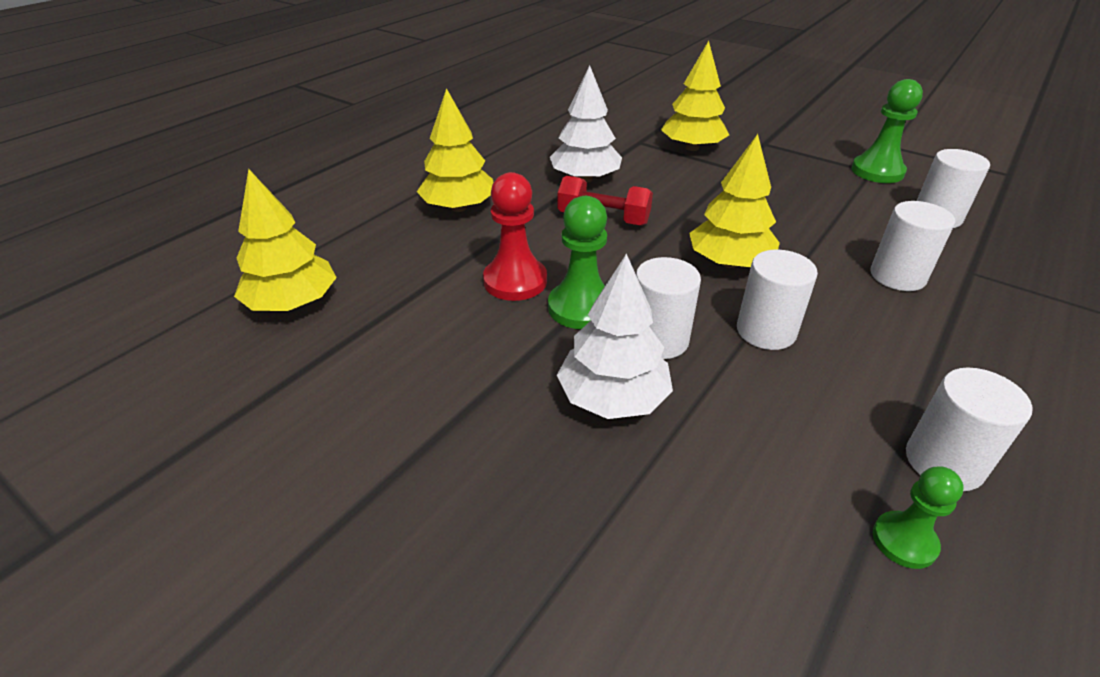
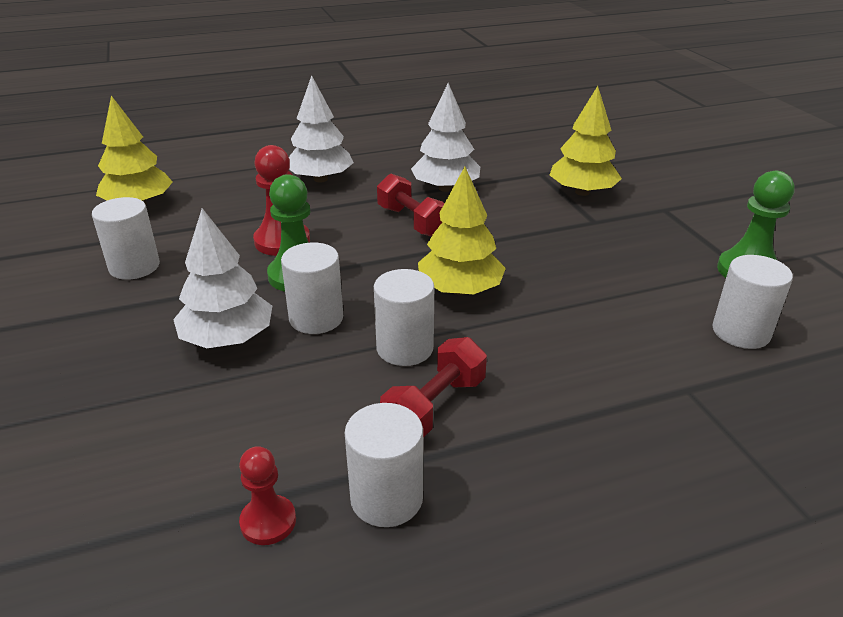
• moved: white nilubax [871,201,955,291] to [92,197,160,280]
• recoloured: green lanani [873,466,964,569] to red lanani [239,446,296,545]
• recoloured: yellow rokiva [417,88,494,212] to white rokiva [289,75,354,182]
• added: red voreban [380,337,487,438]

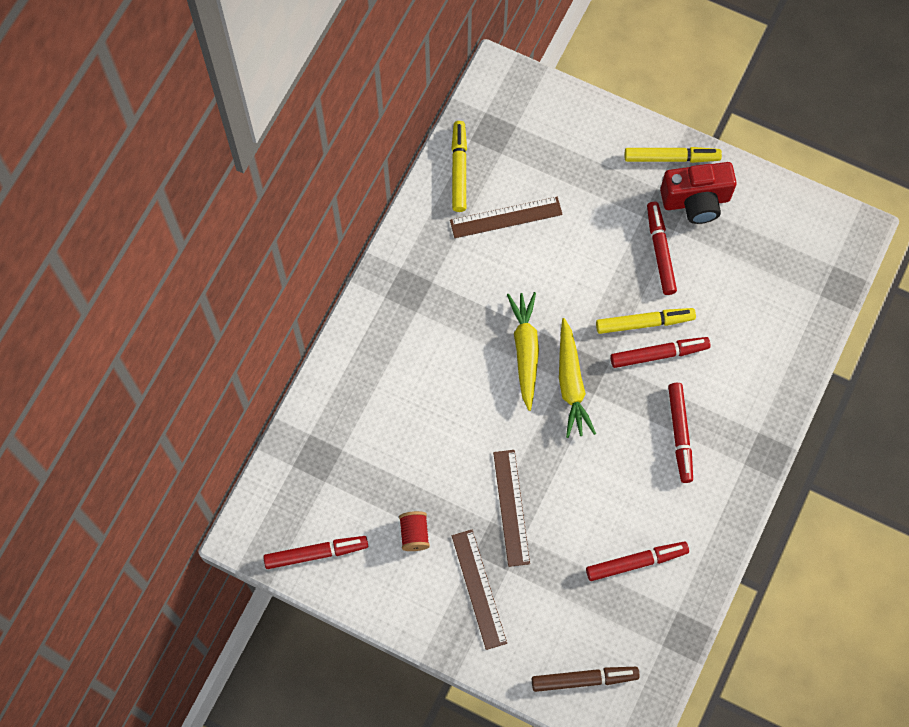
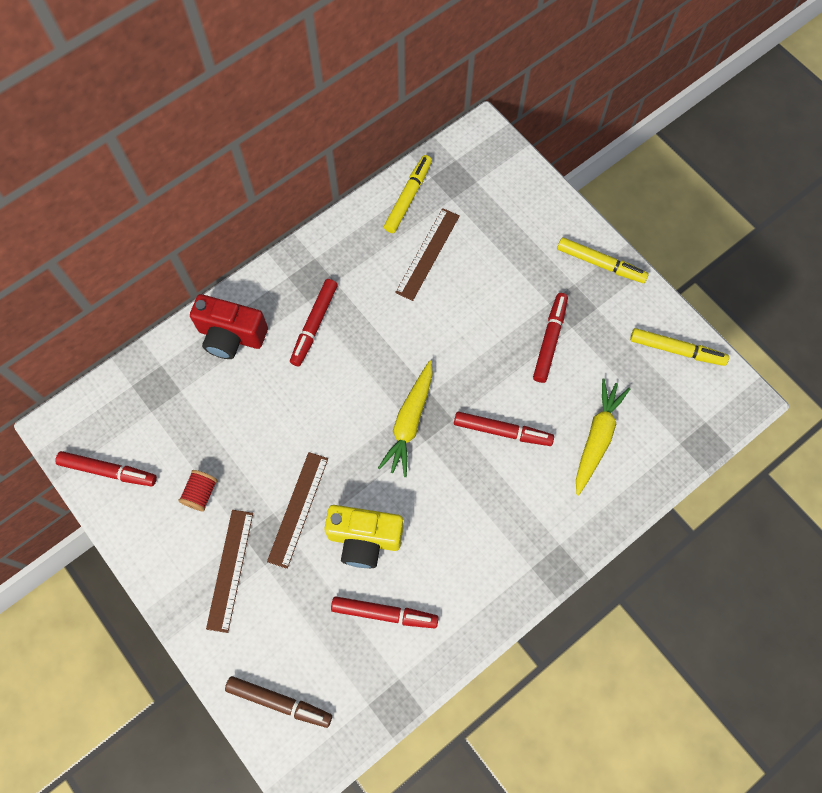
• moved: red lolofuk [660,162,737,224] to [190,294,268,359]
• moved: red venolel [668,383,693,483] to [290,279,338,366]
• added: yellow lolofuk [324,505,404,568]
• turned: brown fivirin [450,197,563,238] = [395,208,460,301] 75 degrees counterclockwise
• moved: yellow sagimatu [507,292,539,411] to [576,379,630,495]
• moved: yellow venolel [596,308,696,334] to [630,328,729,366]

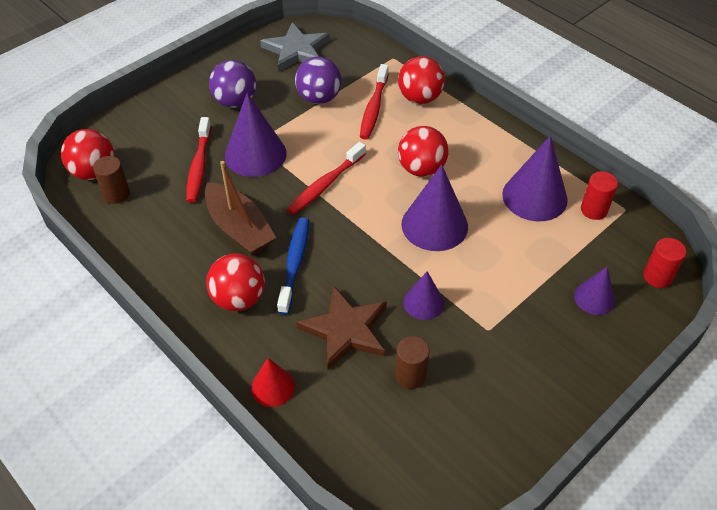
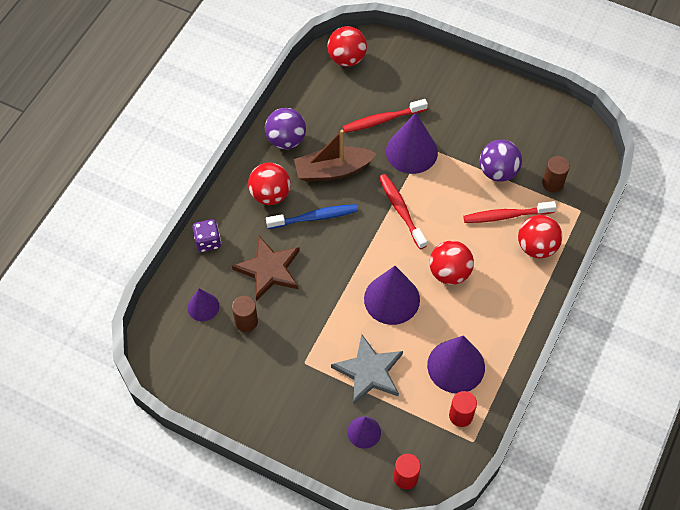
• moved: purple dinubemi [403,271,444,320] to [188,289,219,321]
• replaced: red dinubemi [251,358,295,407] to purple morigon [192,219,221,252]
• moved: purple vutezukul [209,60,256,108] to [265,108,306,149]
• turned: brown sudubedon [205,161,277,255] = [294,130,376,182] 45 degrees clockwise
• moved: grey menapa [260,22,330,72] to [331,334,403,405]
• turned: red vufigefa [287,142,366,215] = [379,174,427,249] 45 degrees clockwise
• moved: brown nilubax [93,156,130,204] to [542,156,570,192]

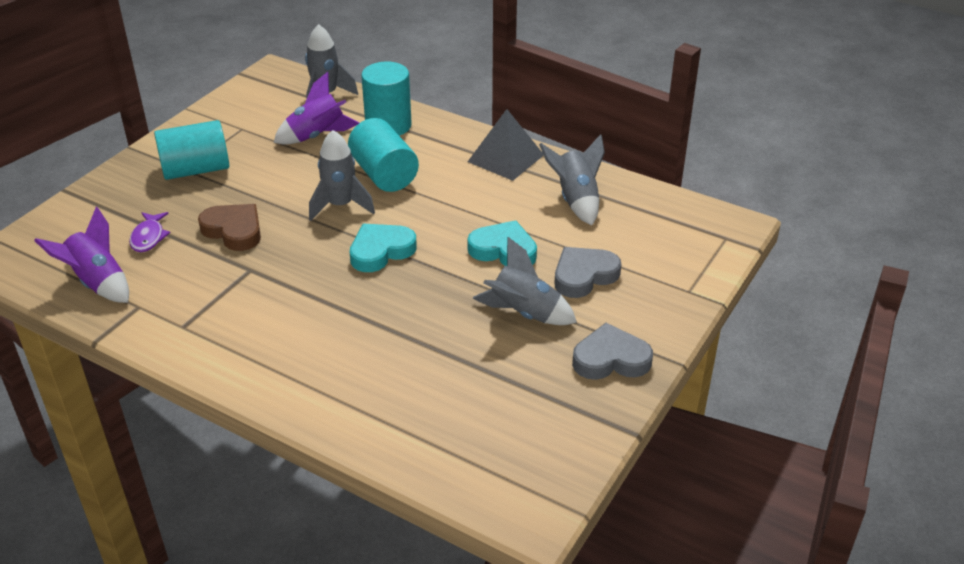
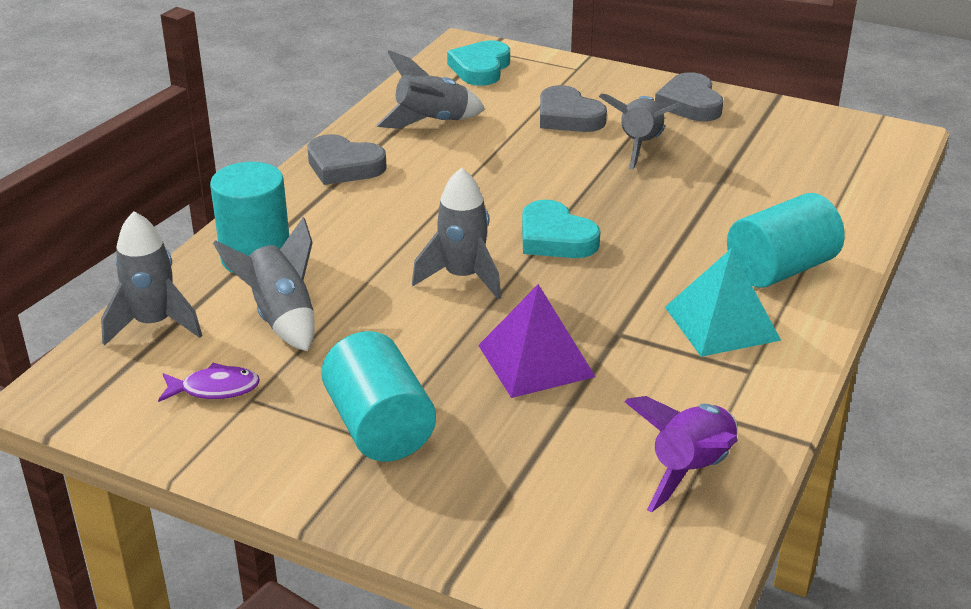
• moved: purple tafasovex [129,212,170,252] to [158,363,260,402]
• recoloured: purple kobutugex [274,72,359,145] to grey kobutugex [213,217,315,351]
• replaced: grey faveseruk [468,109,544,181] to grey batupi [307,134,387,185]
• moved: turquoise batupi [467,220,537,266] to [447,40,510,86]
• replaced: brown batupi [198,204,261,251] to purple faveseruk [478,284,596,398]
• added: turquoise faveseruk [665,248,781,357]
• moved: turquoise nilubax [348,118,419,192] to [727,193,845,288]

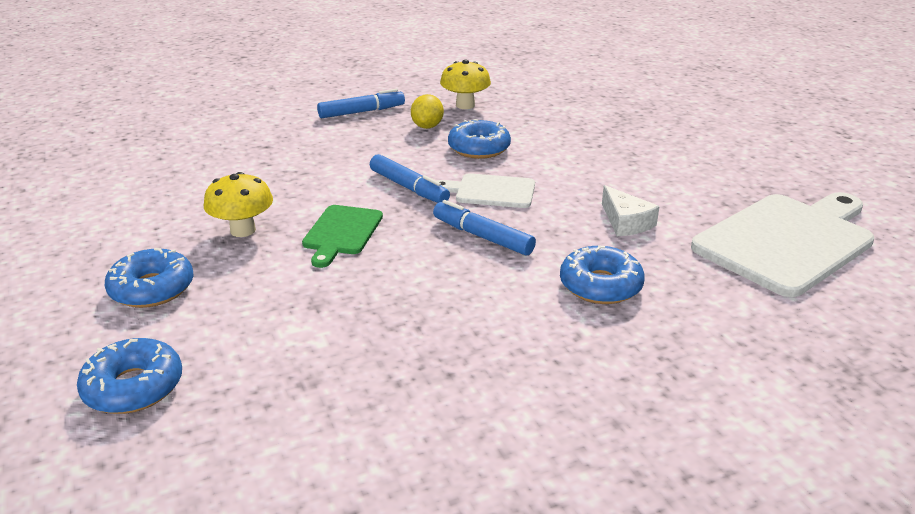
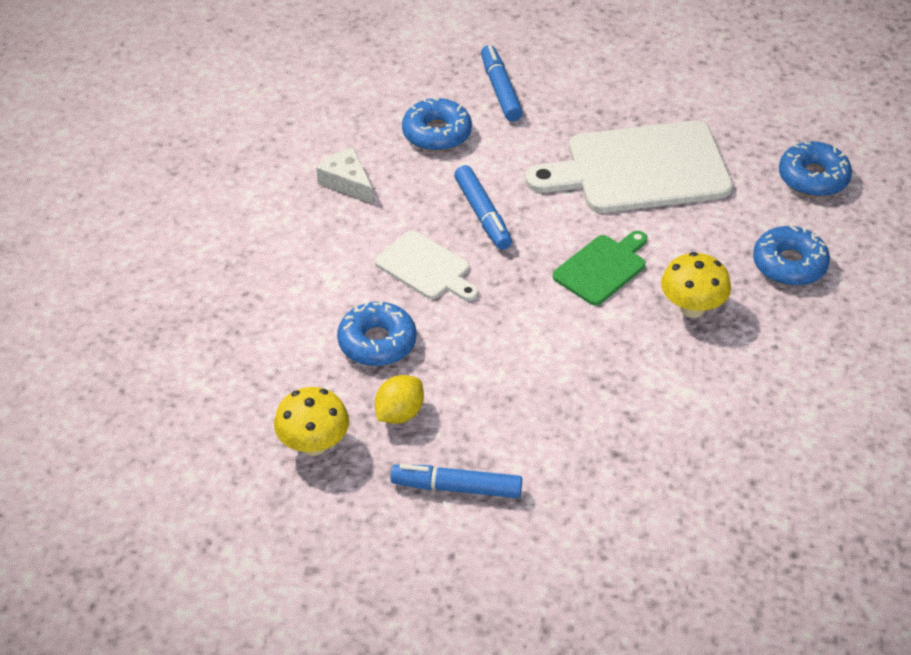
• turned: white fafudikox [602,185,660,236] = [316,147,373,204] 45 degrees counterclockwise
• moved: blue venolel [370,154,450,203] to [481,45,523,121]
• moved: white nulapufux [691,192,874,297] to [525,121,733,213]

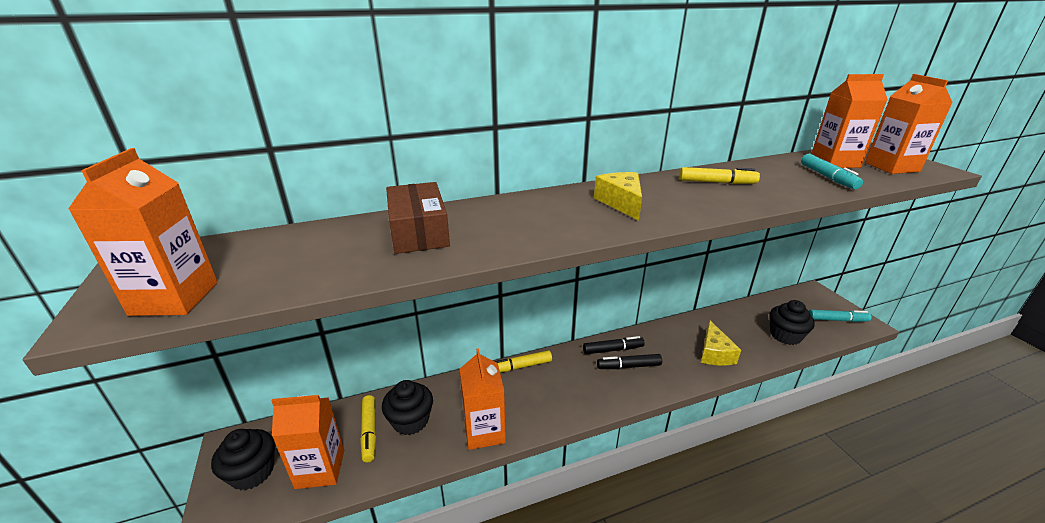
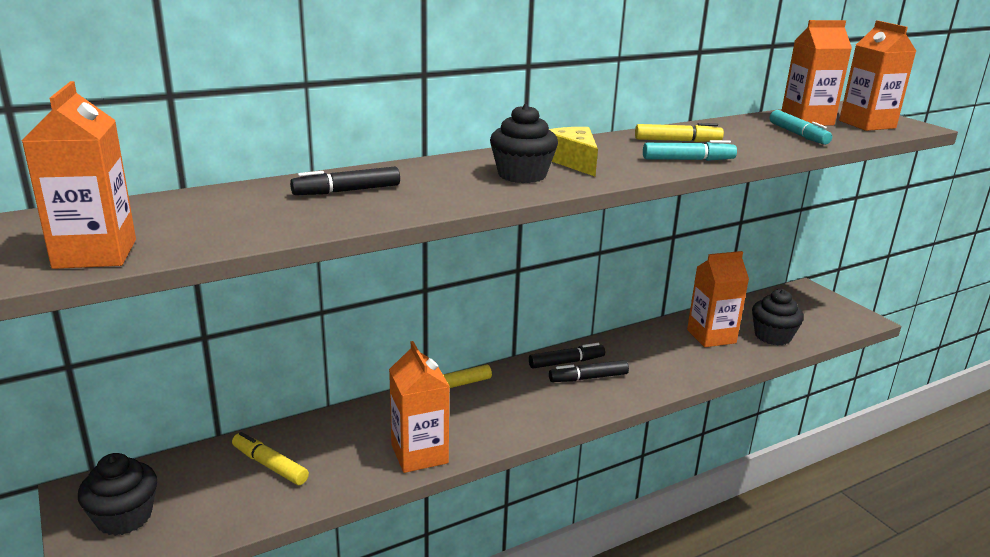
• turned: yellow venolel [360,395,376,462] = [232,432,309,485] 150 degrees clockwise
• replaced: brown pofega [386,182,450,254] to black venolel [290,167,400,195]
• moved: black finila [382,380,433,435] to [490,104,558,183]
• moved: turquoise venolel [809,310,872,322] to [643,140,737,161]
• moved: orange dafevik [272,395,344,489] to [687,251,749,347]
• removed: yellow fafudikox [701,321,741,366]

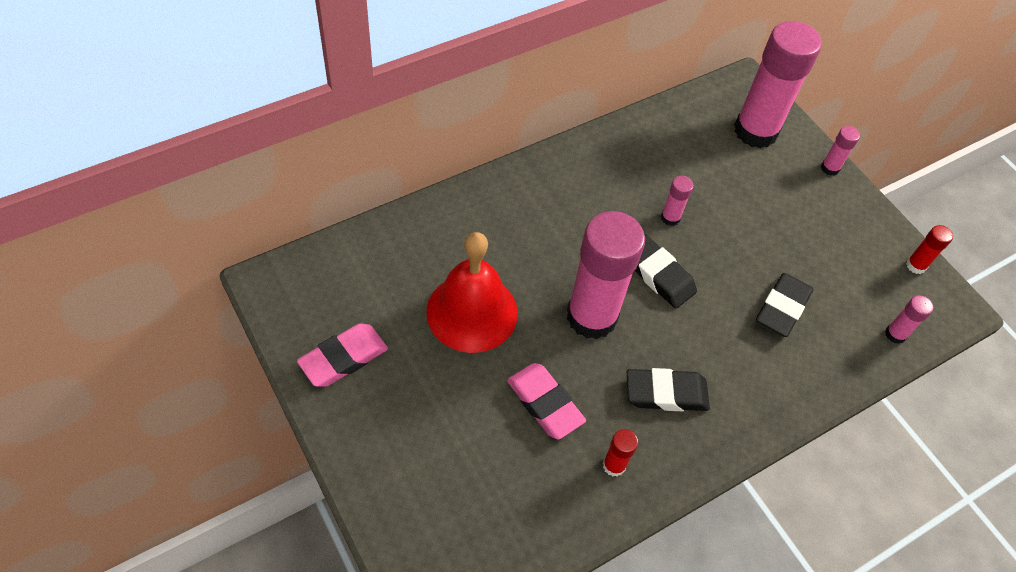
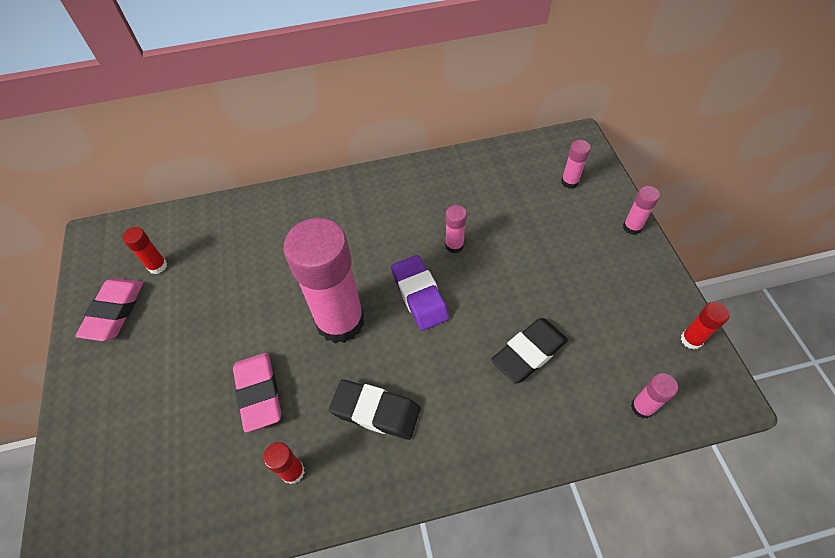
• turned: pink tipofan [297,323,388,387] = [75,278,143,341] 60 degrees counterclockwise
• added: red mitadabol [122,227,167,274]
• recoloured: black tipofan [635,234,697,309] to purple tipofan [391,255,449,331]
• resized: pink mitadabol [734,21,822,148] = [561,140,591,189] x0.42
• removed: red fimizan [427,232,518,353]

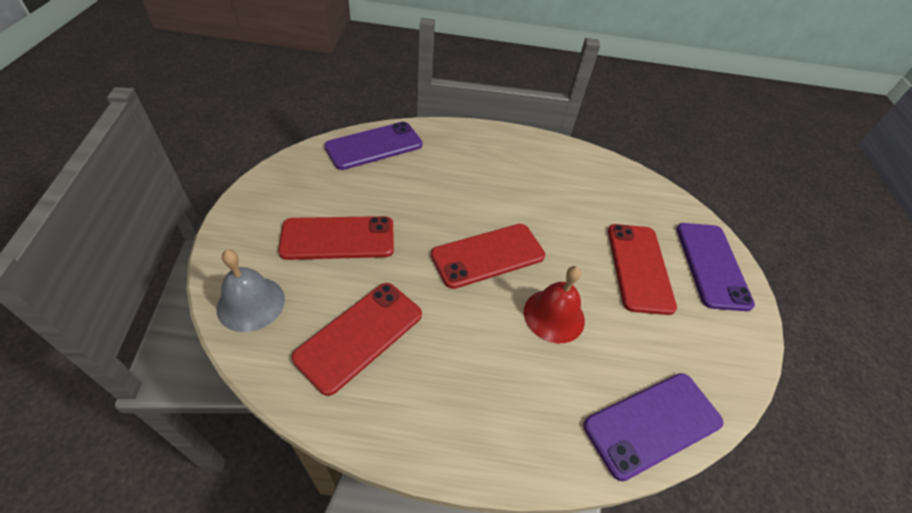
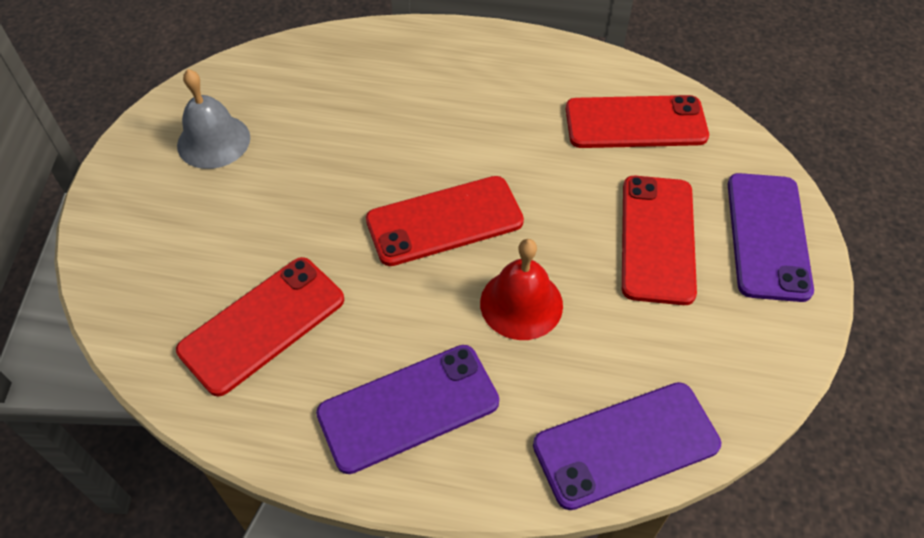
• moved: grey fimizan [217,250,285,332] to [177,69,250,169]
• moved: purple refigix [324,122,422,170] to [316,345,499,474]
• moved: red refigix [278,216,394,260] to [566,95,709,148]

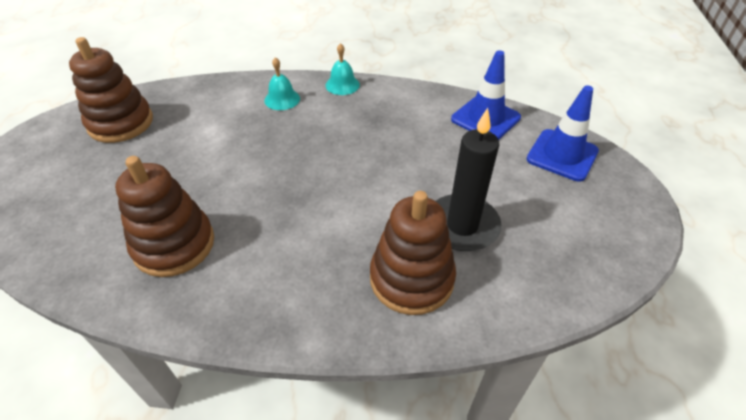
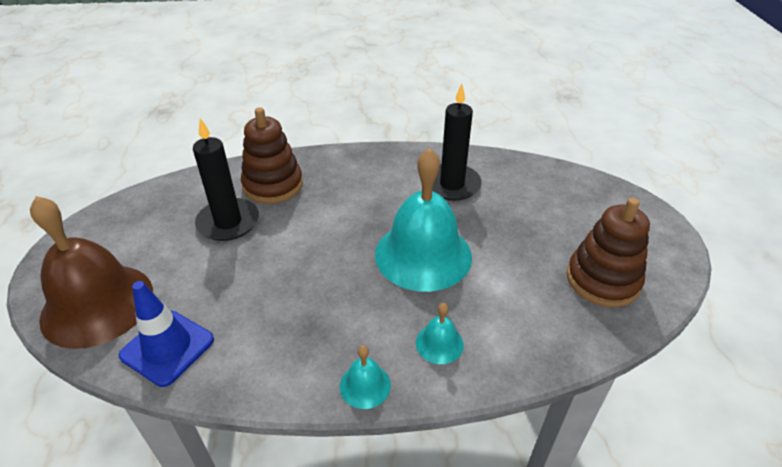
• replaced: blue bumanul [527,85,599,182] to brown fimizan [30,196,153,349]
• added: turquoise fimizan [375,148,472,292]
• replaced: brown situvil [115,156,214,277] to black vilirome [432,84,482,201]

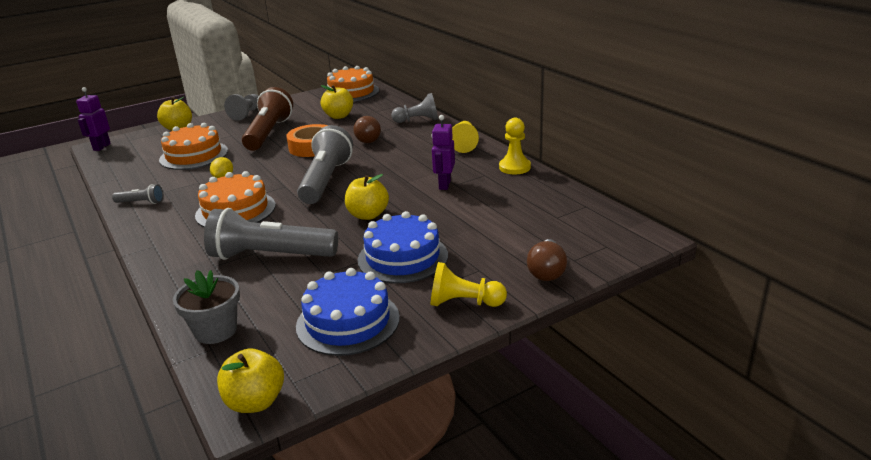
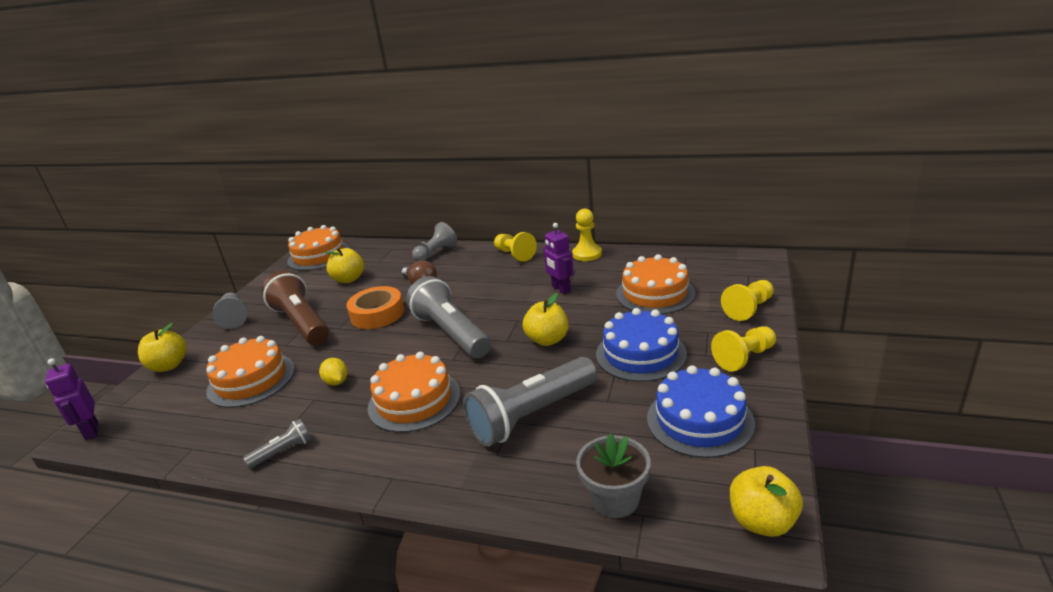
• added: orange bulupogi [616,254,695,314]
• replaced: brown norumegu [527,239,567,281] to yellow lanani [721,280,774,321]

